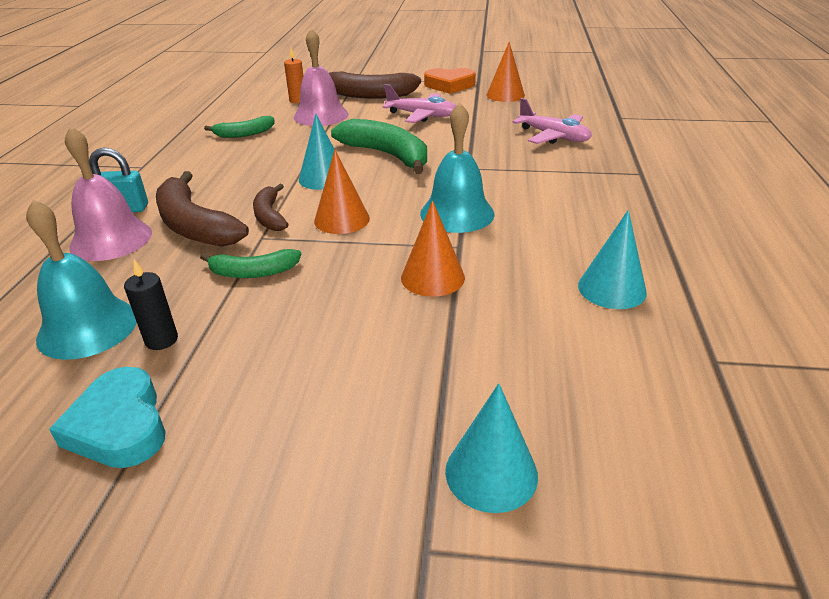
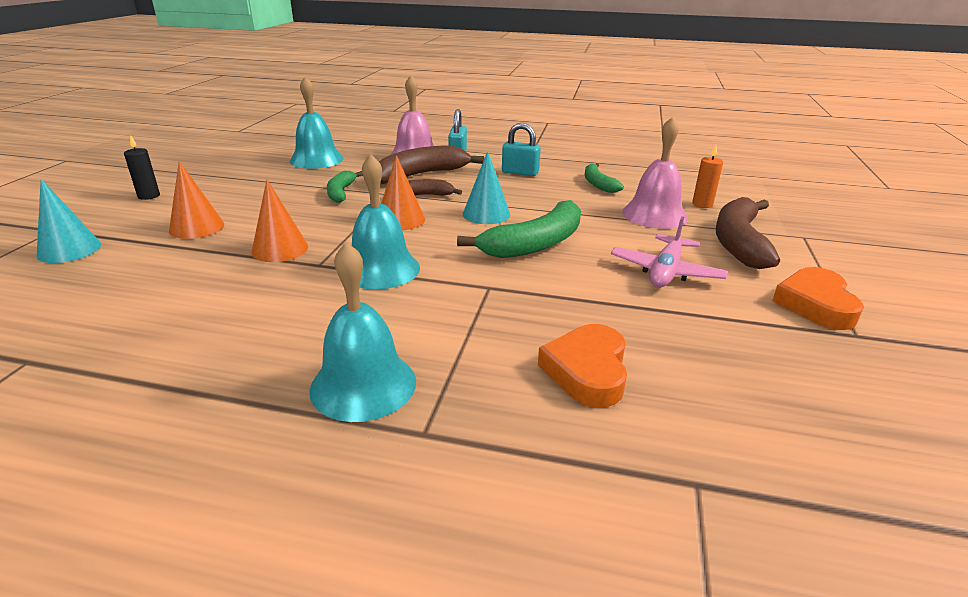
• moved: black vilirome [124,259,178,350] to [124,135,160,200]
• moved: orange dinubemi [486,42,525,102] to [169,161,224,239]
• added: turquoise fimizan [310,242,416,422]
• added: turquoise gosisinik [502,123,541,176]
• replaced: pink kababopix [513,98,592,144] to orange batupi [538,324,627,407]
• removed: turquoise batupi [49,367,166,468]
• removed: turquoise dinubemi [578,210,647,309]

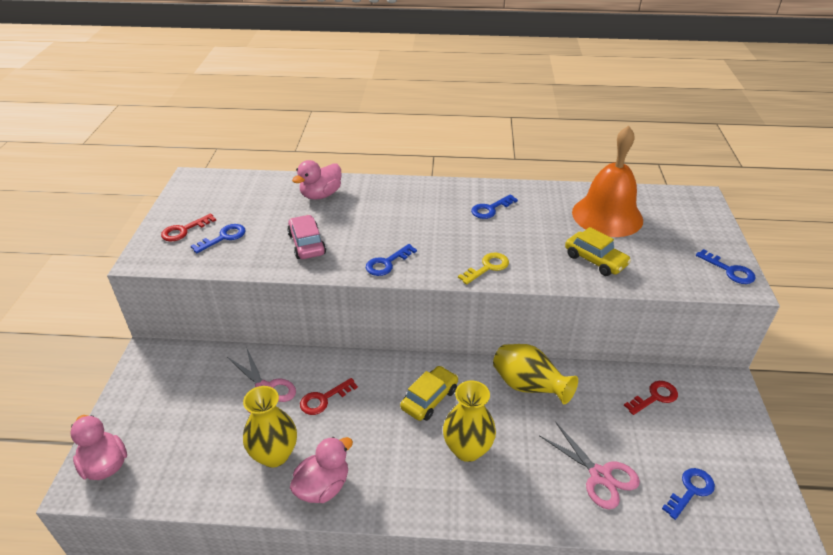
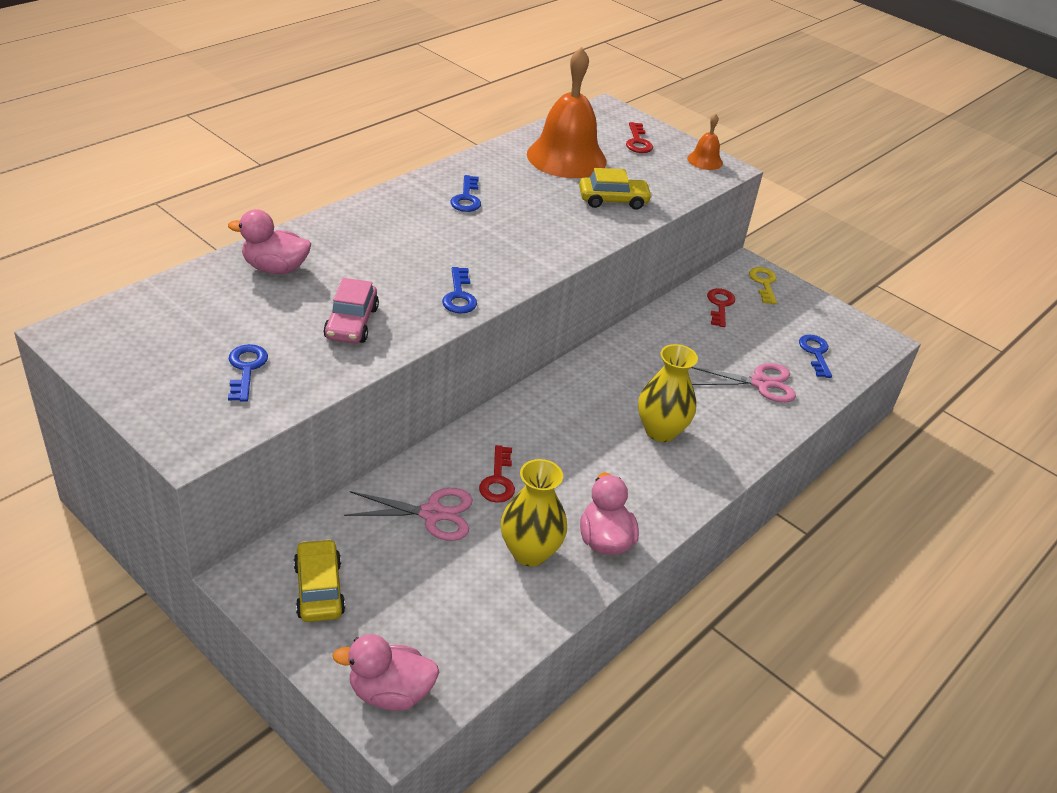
• turned: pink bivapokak [292,160,342,199] = [228,209,311,274] 105 degrees clockwise
• moved: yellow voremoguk [400,366,458,421] to [294,539,345,622]
• turned: pink voremoguk [287,215,326,259] = [323,278,379,343] 105 degrees counterclockwise
• moved: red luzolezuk [161,214,216,242] to [626,122,653,153]
• replaced: blue luzolezuk [696,249,756,284] to orange fimizan [687,114,723,170]
• moved: yellow luzolezuk [458,253,509,284] to [749,267,777,304]
• removed: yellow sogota [493,344,578,404]

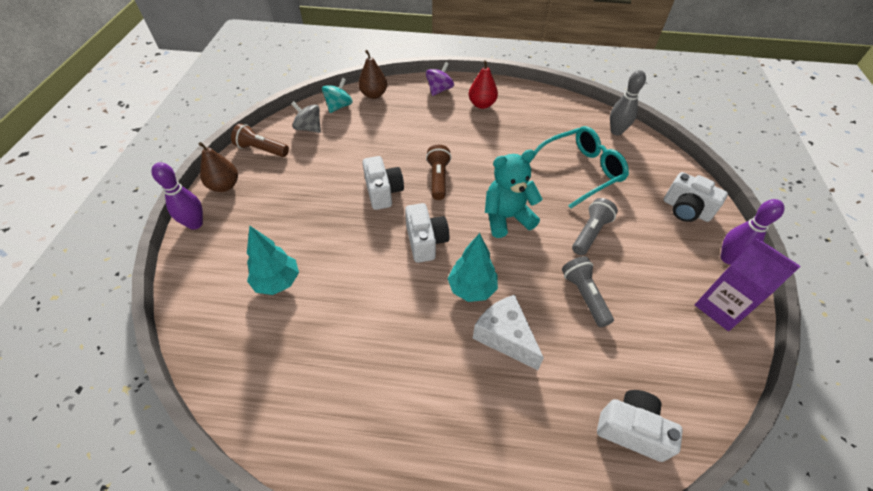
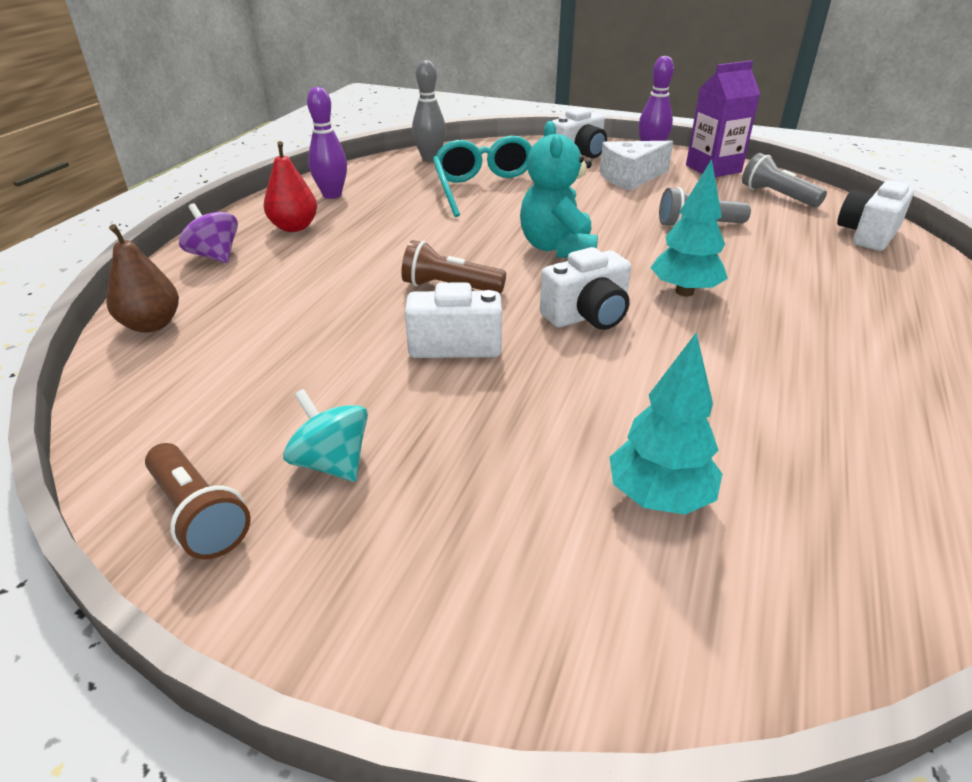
• turned: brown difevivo [231,123,289,157] = [145,443,251,559] 75 degrees counterclockwise
• moved: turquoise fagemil [322,78,353,113] to [283,389,368,482]
• moved: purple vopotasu [151,162,203,230] to [307,87,347,199]
• turned: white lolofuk [405,203,449,263] = [540,247,631,330] 150 degrees clockwise
• moved: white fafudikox [473,295,544,370] to [600,141,673,191]
• moved: grey difevivo [572,198,618,255] to [742,153,827,207]
• removed: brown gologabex [199,142,238,192]
• removed: grey fagemil [291,101,321,133]

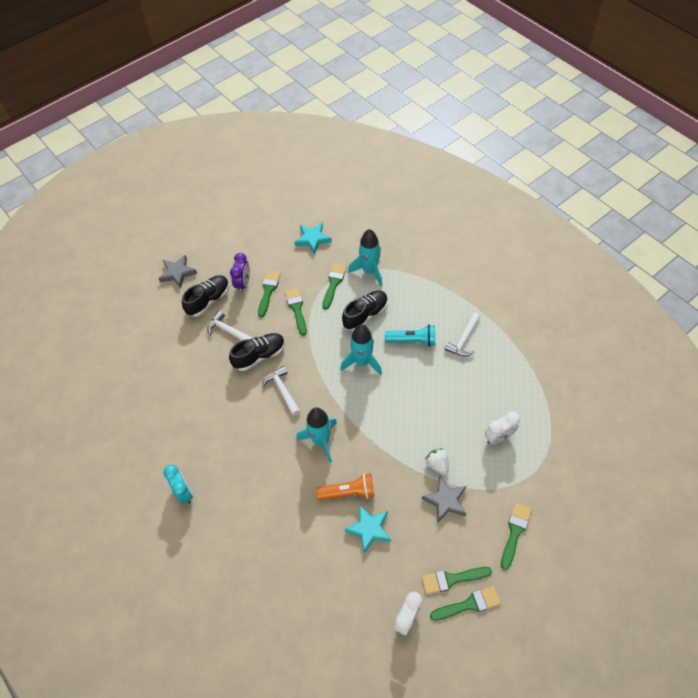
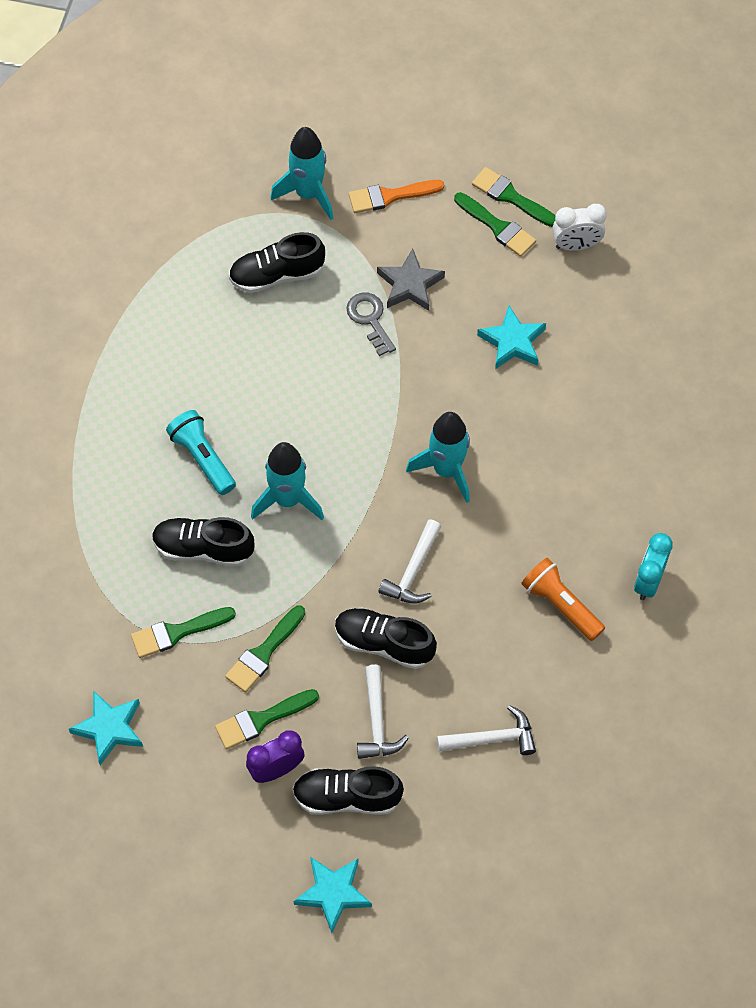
• replaced: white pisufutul [485,412,520,444] to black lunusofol [229,232,325,293]
• moved: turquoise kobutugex [348,229,382,286] to [270,127,334,220]
• recoloured: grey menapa [158,255,197,288] to turquoise menapa [294,857,372,933]
• replaced: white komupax [425,448,449,475] to grey luzolezuk [346,293,396,356]
• recoloured: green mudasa [501,503,532,570] to orange mudasa [349,180,444,213]
• moved: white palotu [445,313,480,356] to [437,705,536,755]
• moved: orange difevivo [316,473,375,501] to [521,558,605,641]

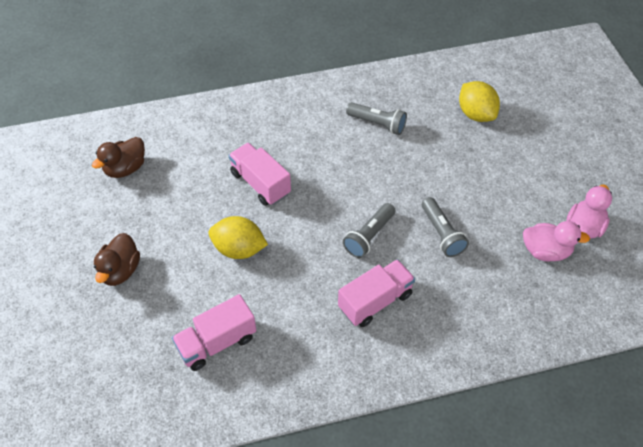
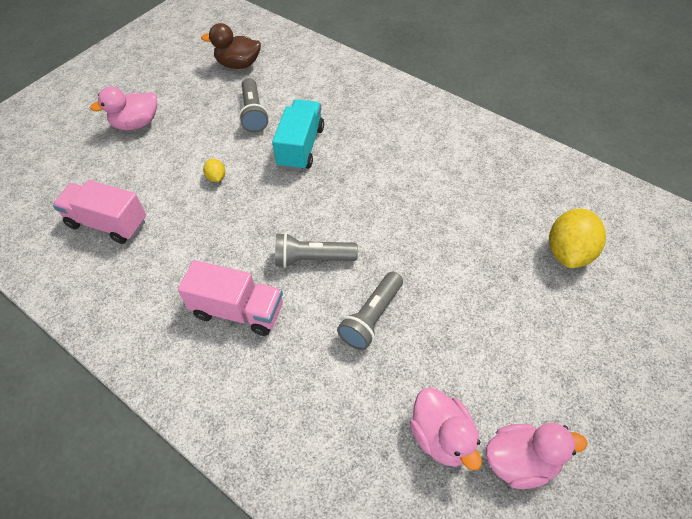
• recoloured: brown bivapokak [94,233,140,286] to pink bivapokak [90,86,157,131]
• resized: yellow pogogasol [208,216,268,259] = [203,159,225,182] x0.47
• moved: grey difevivo [346,102,407,135] to [239,78,269,133]
• recoloured: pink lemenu [229,143,291,206] to turquoise lemenu [272,99,324,171]

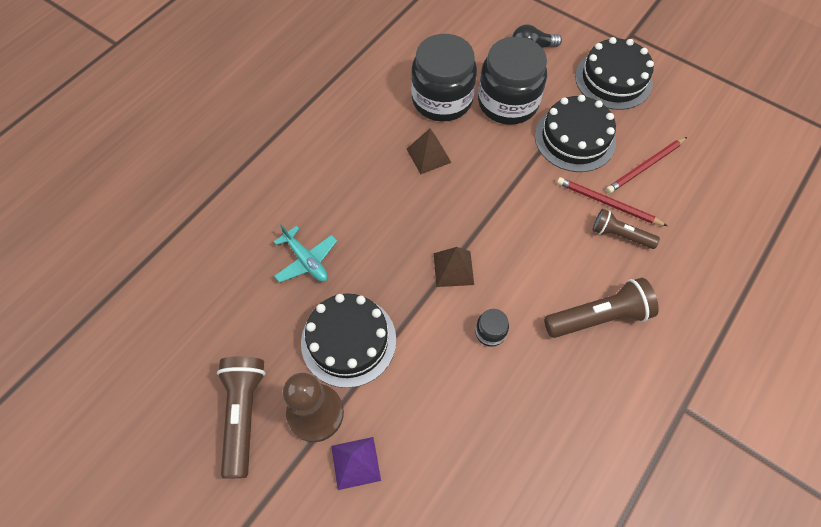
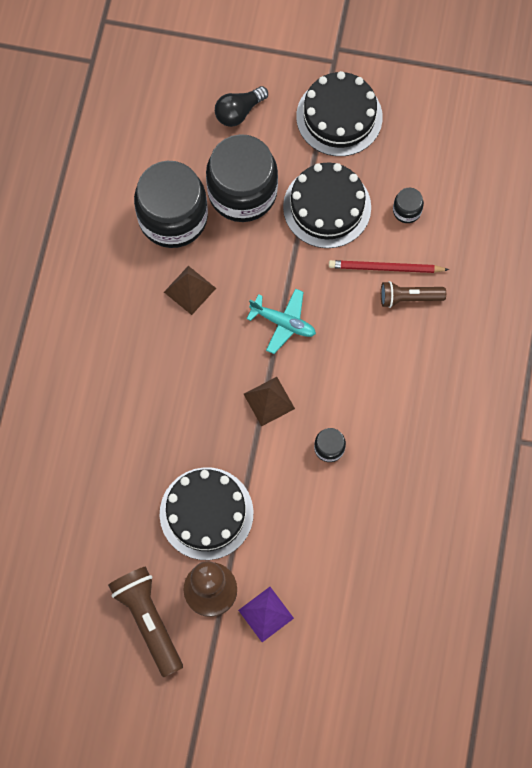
• moved: turquoise kababopix [274,224,337,283] to [247,288,316,354]
• replaced: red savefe [606,137,687,193] to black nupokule [393,188,424,223]
• removed: brown difevivo [544,278,659,338]

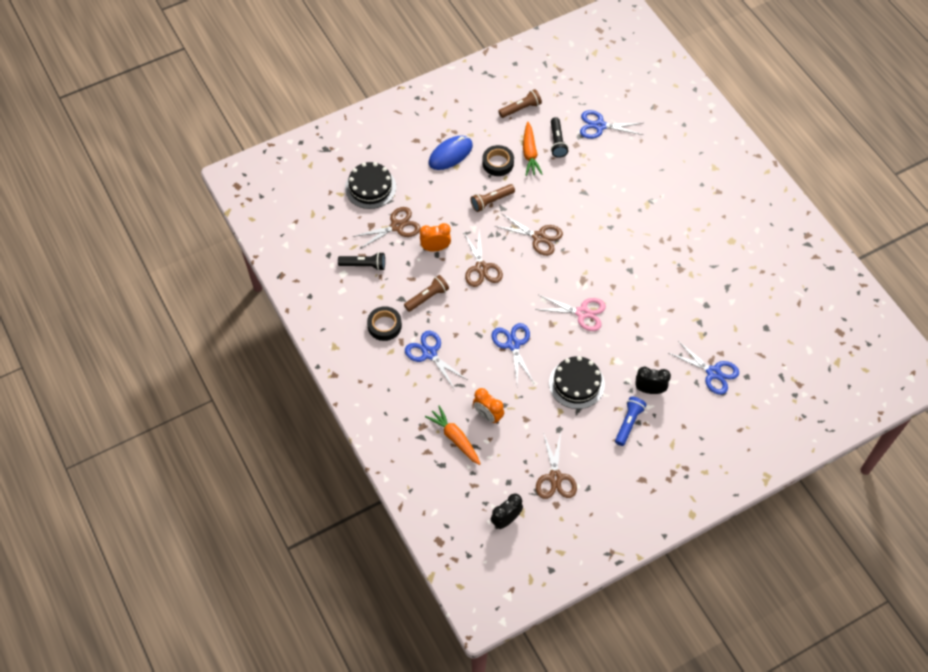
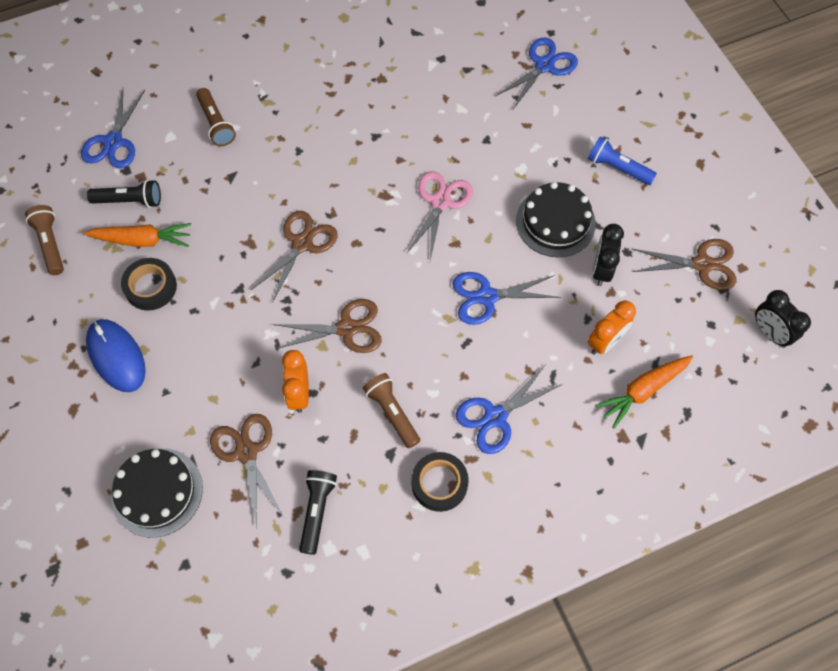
• moved: brown difevivo [471,184,515,212] to [196,88,236,146]
• moved: black pisufutul [635,367,671,394] to [592,224,624,286]

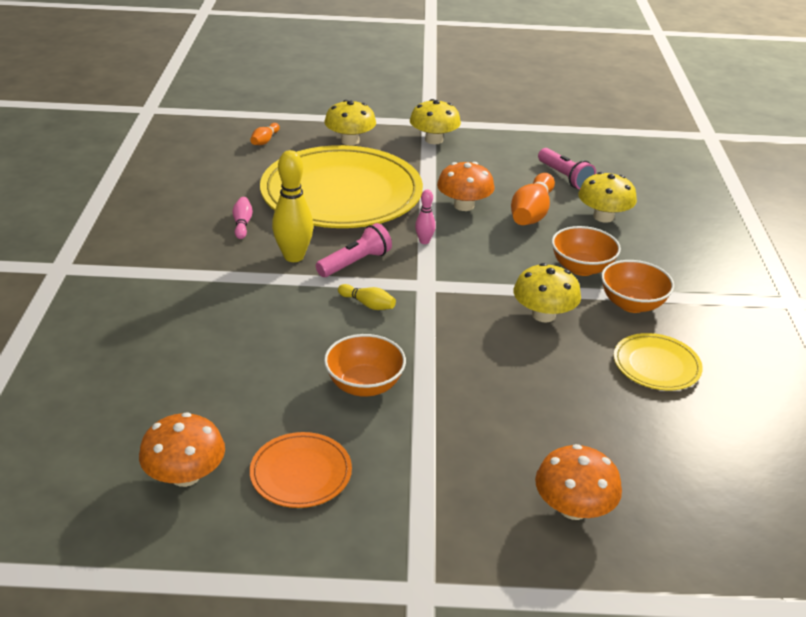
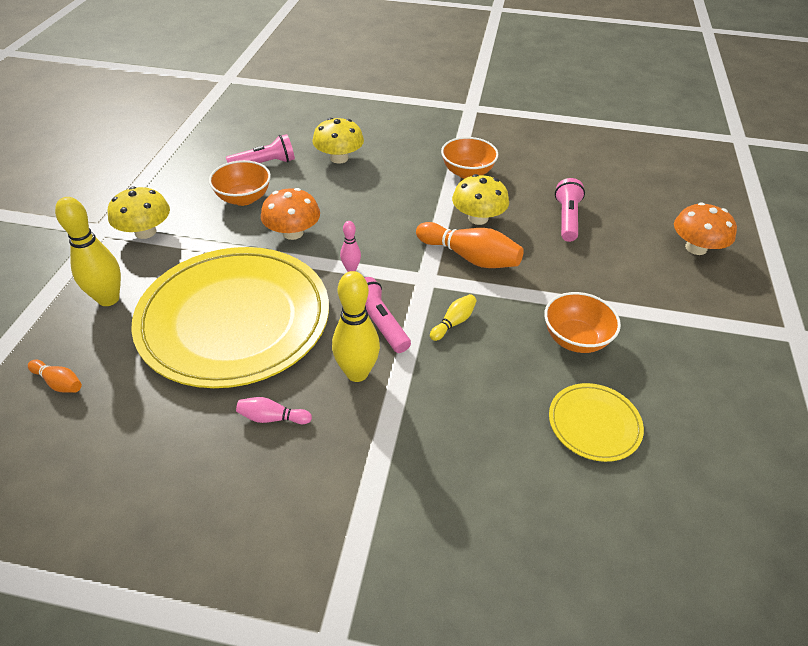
• replaced: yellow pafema [325,100,376,145] to yellow vopotasu [55,197,121,306]
• moved: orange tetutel [552,226,621,276] to [209,160,271,206]
• moved: orange vopotasu [511,173,555,225] to [416,222,524,268]
• moved: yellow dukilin [614,333,703,390] to [549,383,644,462]
• added: pink difevivo [555,178,585,242]
• removed: orange pafema [139,412,225,487]
• removed: orange dukilin [250,432,352,508]

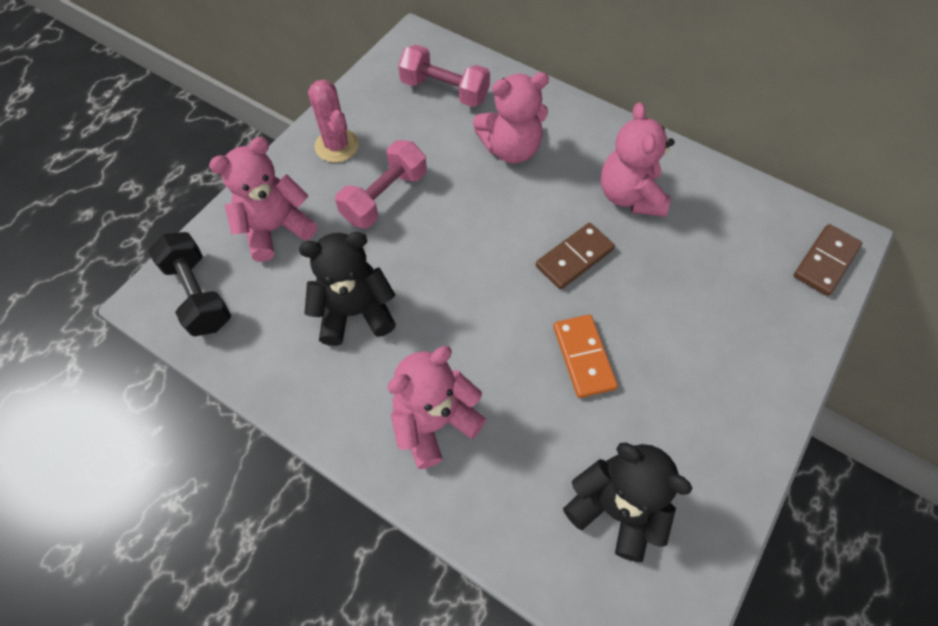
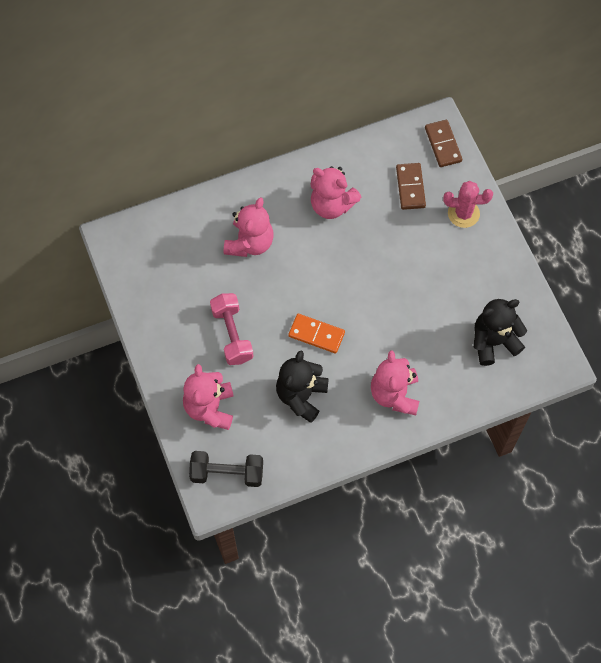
• moved: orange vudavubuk [553,314,618,398] to [289,314,345,353]
• moved: brown vudavubuk [536,223,615,290] to [396,163,426,210]
• moved: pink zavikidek [308,80,359,163] to [444,181,493,228]
• removed: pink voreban [398,45,490,107]

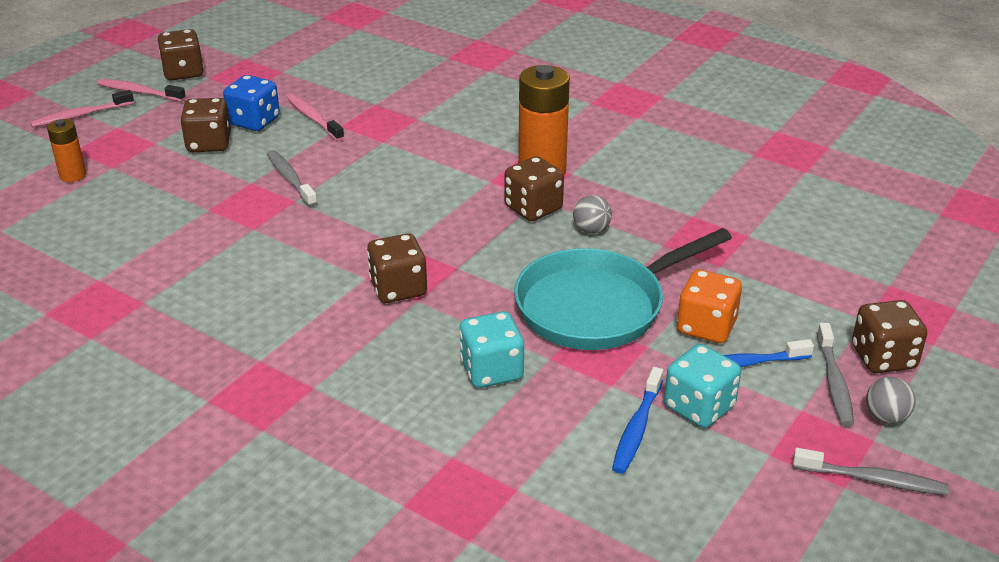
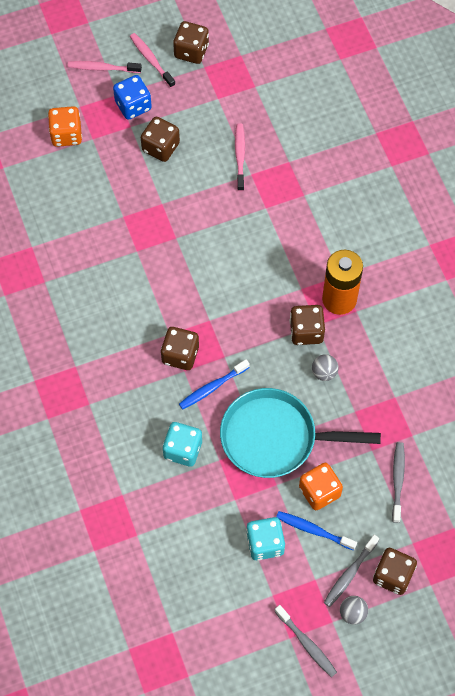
• replaced: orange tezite [47,119,86,182] to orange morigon [48,106,82,147]
• moved: blue morigon [223,75,280,131] to [113,75,152,120]
• moved: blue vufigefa [612,367,663,474] to [179,359,250,409]
• moved: grey vufigefa [267,150,317,207] to [392,442,405,523]

